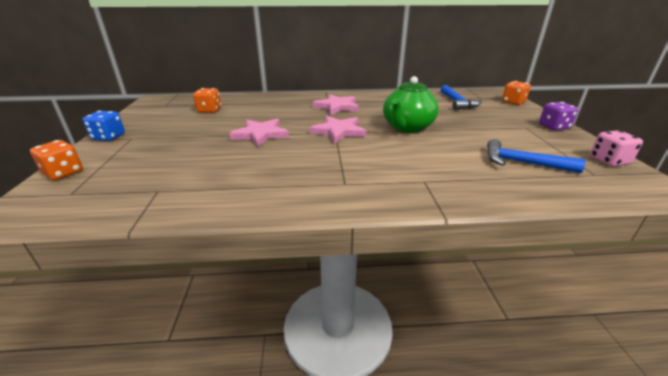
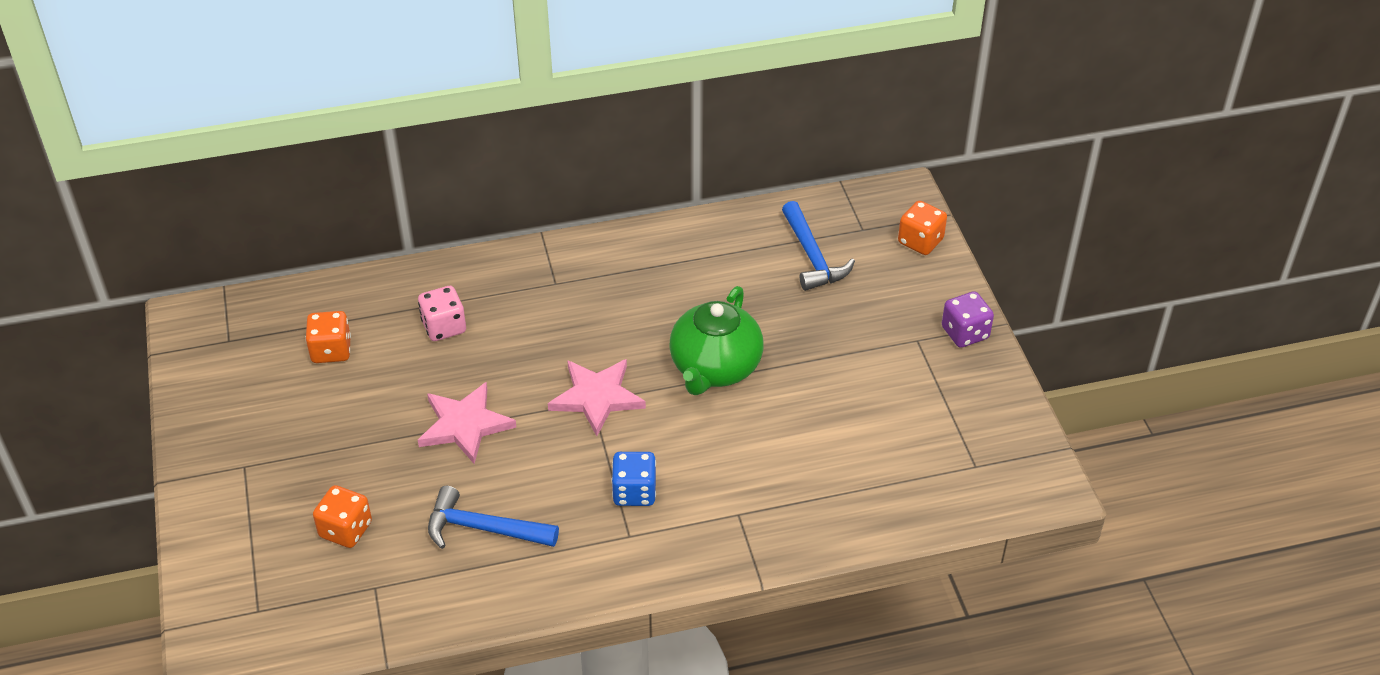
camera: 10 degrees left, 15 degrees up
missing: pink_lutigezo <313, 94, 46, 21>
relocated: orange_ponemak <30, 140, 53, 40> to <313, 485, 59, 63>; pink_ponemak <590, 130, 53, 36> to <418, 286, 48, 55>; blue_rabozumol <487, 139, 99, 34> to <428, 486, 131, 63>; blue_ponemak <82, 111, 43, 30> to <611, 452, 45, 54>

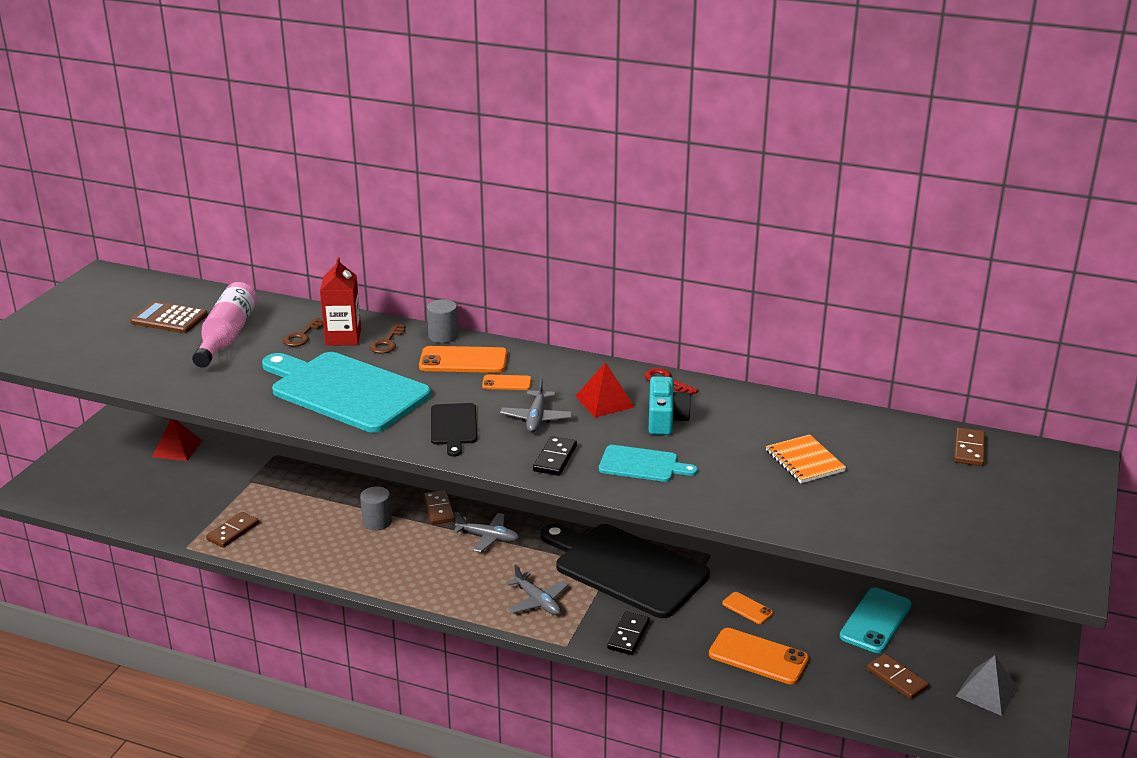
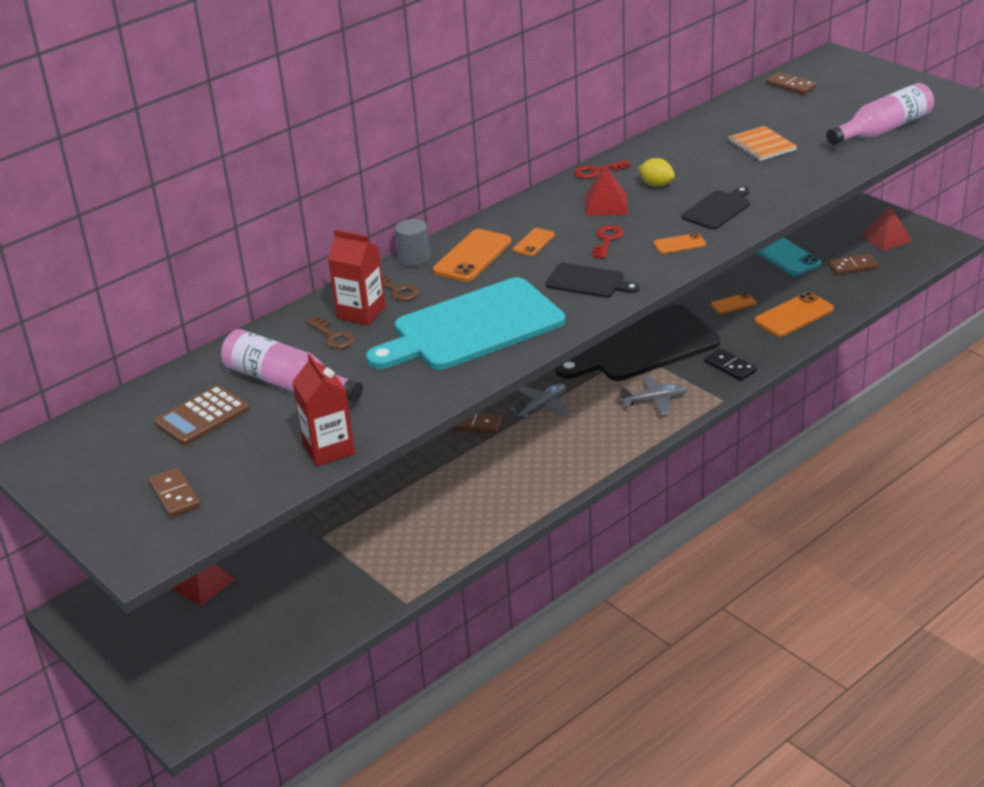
camera: 60 degrees left, 5 degrees up
missing: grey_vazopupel <360, 486, 32, 45>
appeared: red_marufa <292, 354, 63, 112>; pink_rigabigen <826, 83, 108, 62>
relocated: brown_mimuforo <206, 512, 53, 36> to <149, 468, 51, 50>
exchanged: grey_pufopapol <500, 377, 73, 55> to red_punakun <592, 225, 32, 34>; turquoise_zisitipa <648, 376, 44, 59> to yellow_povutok <638, 158, 37, 29>; black_mimuforo <533, 436, 44, 40> to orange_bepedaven <654, 233, 52, 21>
colour: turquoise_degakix <599, 445, 99, 37> to black_degakix <681, 186, 69, 43>; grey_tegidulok <956, 655, 63, 61> to red_tegidulok <861, 205, 52, 46>
spun: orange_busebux <766, 435, 80, 48> = <729, 126, 68, 35> 60 degrees clockwise

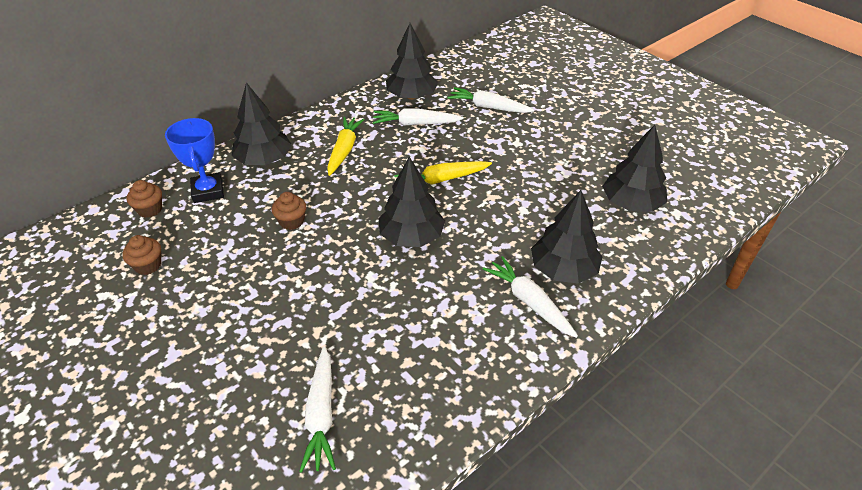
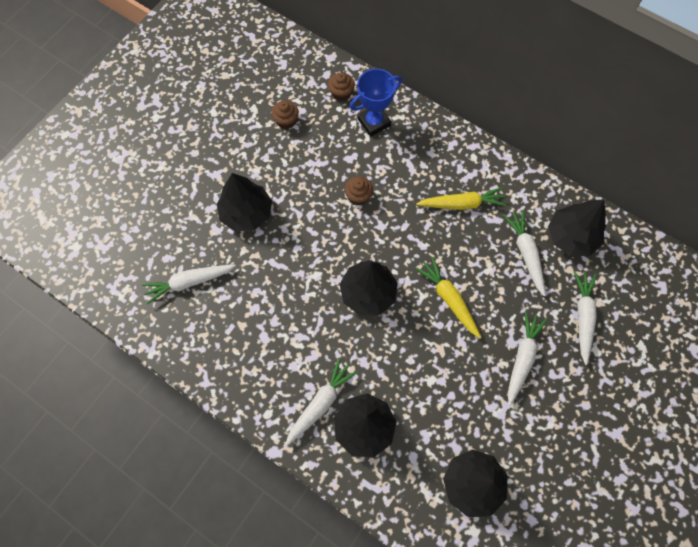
camera: 75 degrees right, 25 degrees up
appeared: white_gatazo <508, 311, 39, 95>
relocated: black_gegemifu <232, 82, 60, 83> to <217, 173, 55, 58>

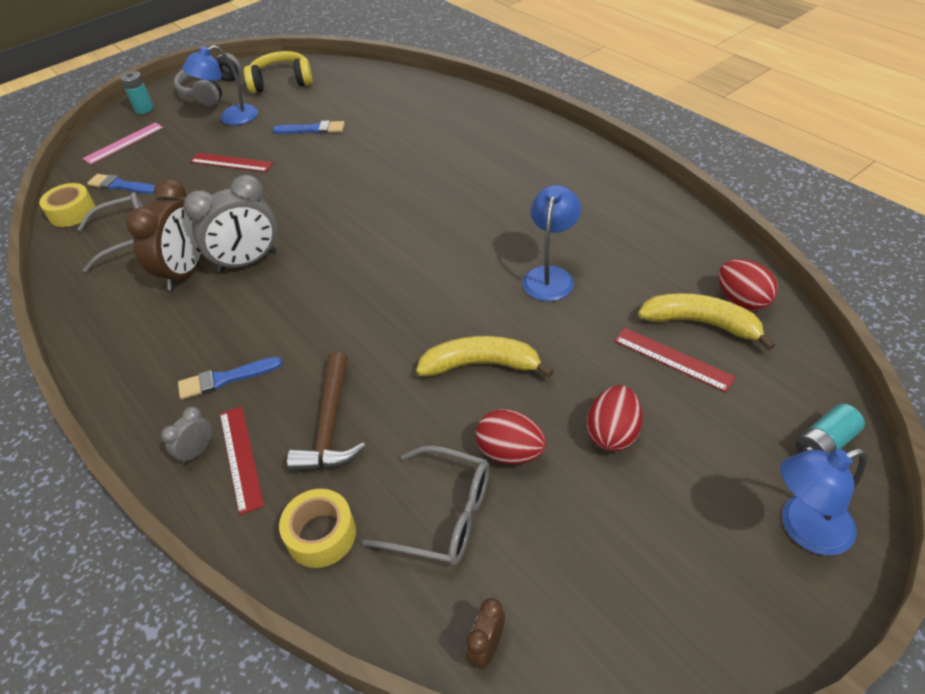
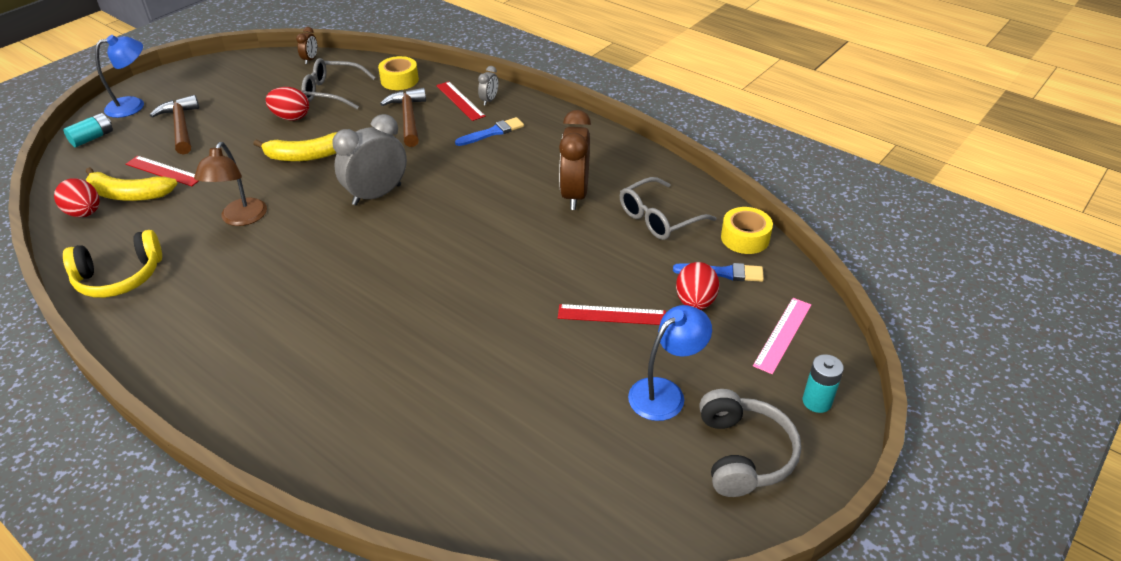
camera: 165 degrees right, 5 degrees down
missing: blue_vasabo <272, 120, 73, 14>
appeared: brown_rabozumol <150, 95, 49, 60>
relocated: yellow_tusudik <244, 51, 68, 42> to <63, 230, 99, 68>; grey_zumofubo <184, 175, 93, 98> to <332, 114, 75, 91>; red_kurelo <587, 385, 55, 67> to <676, 262, 43, 48>
colour: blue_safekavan <522, 185, 59, 116> to brown_safekavan <194, 142, 73, 84>

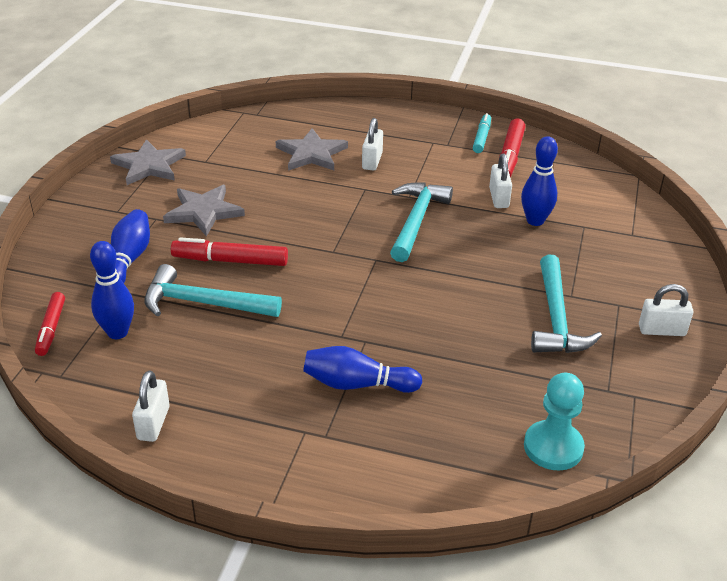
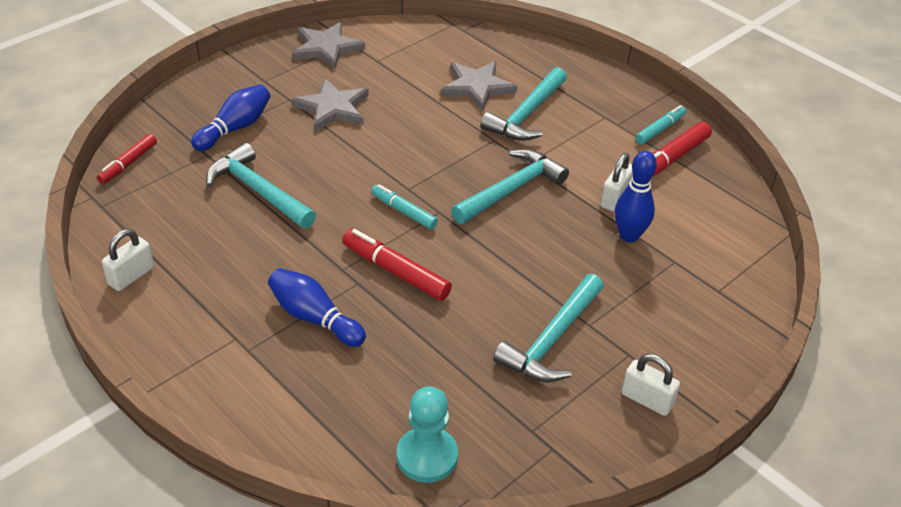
camera: 30 degrees right, 5 degrees up
missing: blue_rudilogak <90, 241, 44, 98>
appeared: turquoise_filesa <371, 184, 67, 45>
relocated: red_filesa <171, 237, 117, 29> to <342, 229, 110, 72>
exchanged: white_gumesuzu <362, 118, 21, 53> to turquoise_rabozumol <481, 67, 86, 74>

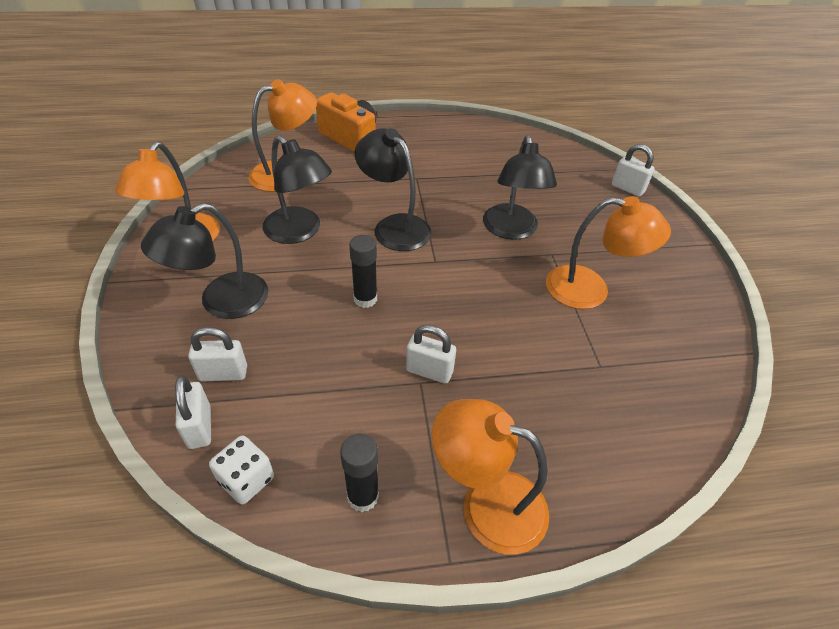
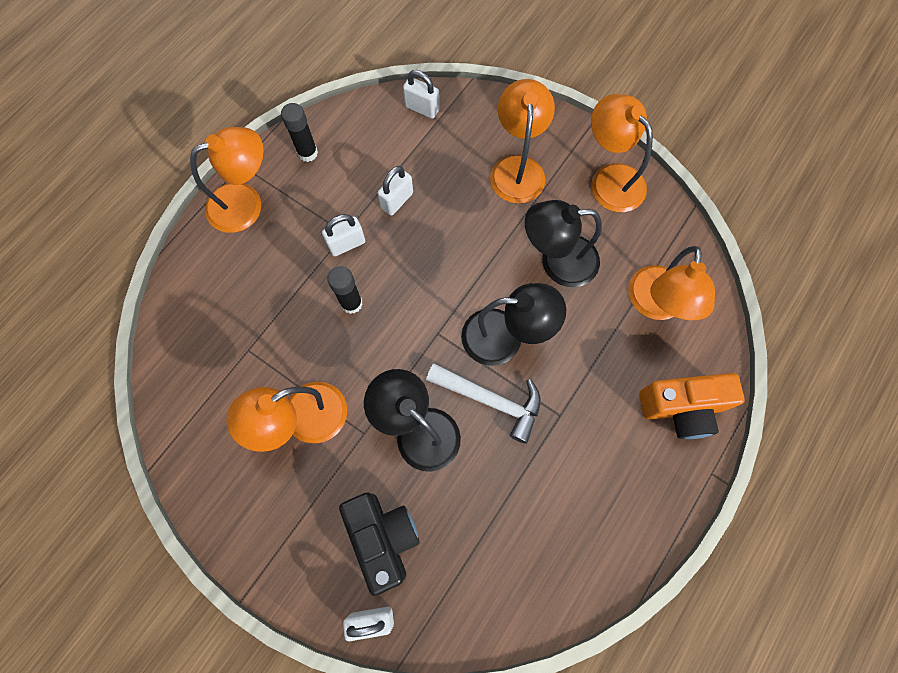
camera: 135 degrees right, 25 degrees up
missing: white_ponemak <209, 436, 65, 69>
appeared: black_zisitipa <339, 492, 80, 104>; white_rabozumol <426, 363, 115, 81>
relocated: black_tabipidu <349, 235, 28, 73> to <327, 266, 36, 48>; white_gumesuzu <188, 327, 59, 54> to <377, 166, 36, 50>
colour: black_safekavan <141, 203, 127, 116> to orange_safekavan <490, 79, 65, 125>

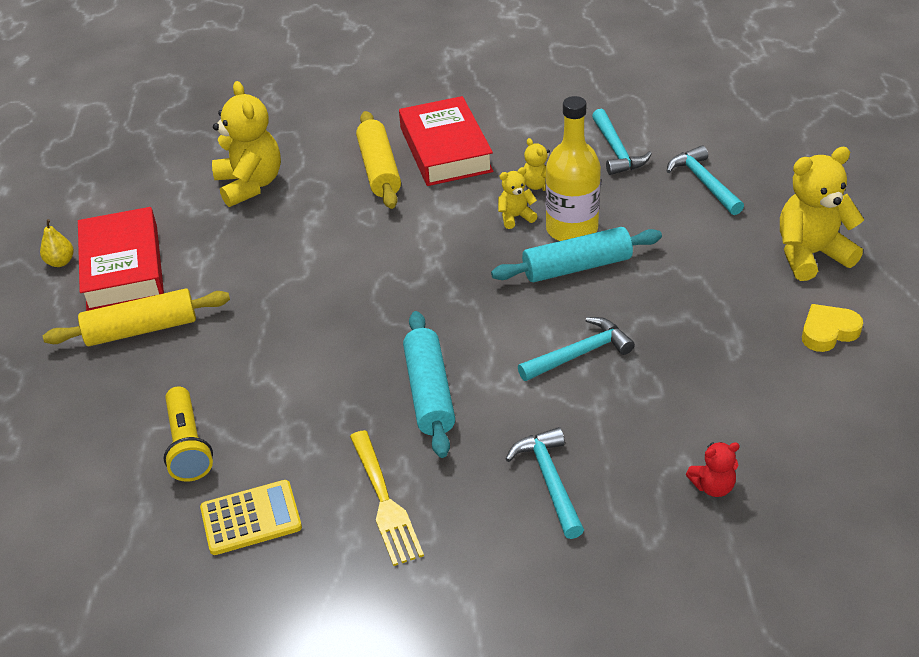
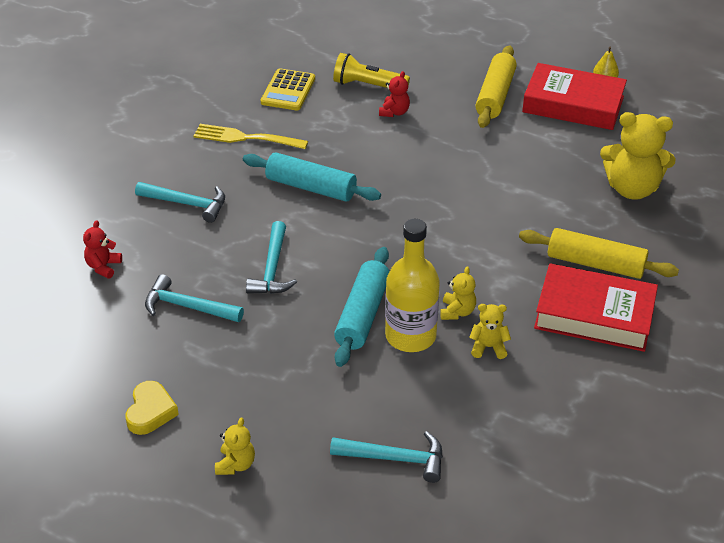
camera: 120 degrees right, 0 degrees up
appeared: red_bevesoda <379, 71, 31, 46>
relocated: turquoise_rabozumol <592, 109, 60, 66> to <145, 274, 99, 48>
size: yellow_bevesoda <780, 147, 84, 134> = <215, 418, 40, 57> x0.49

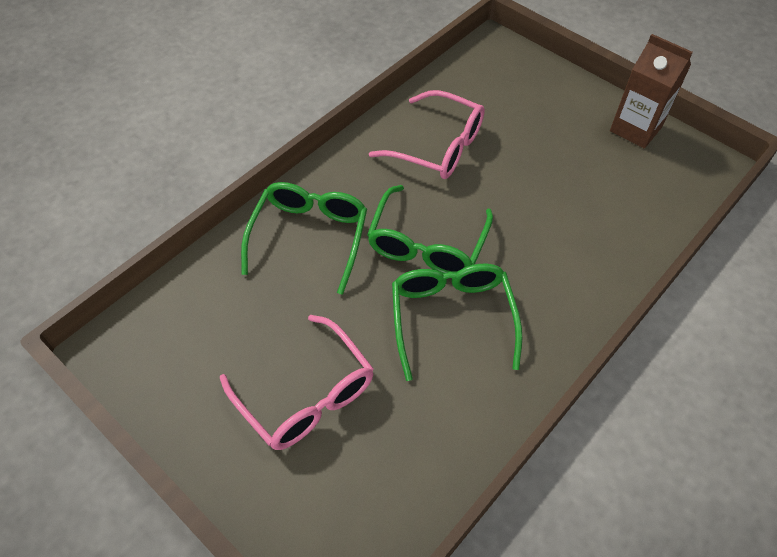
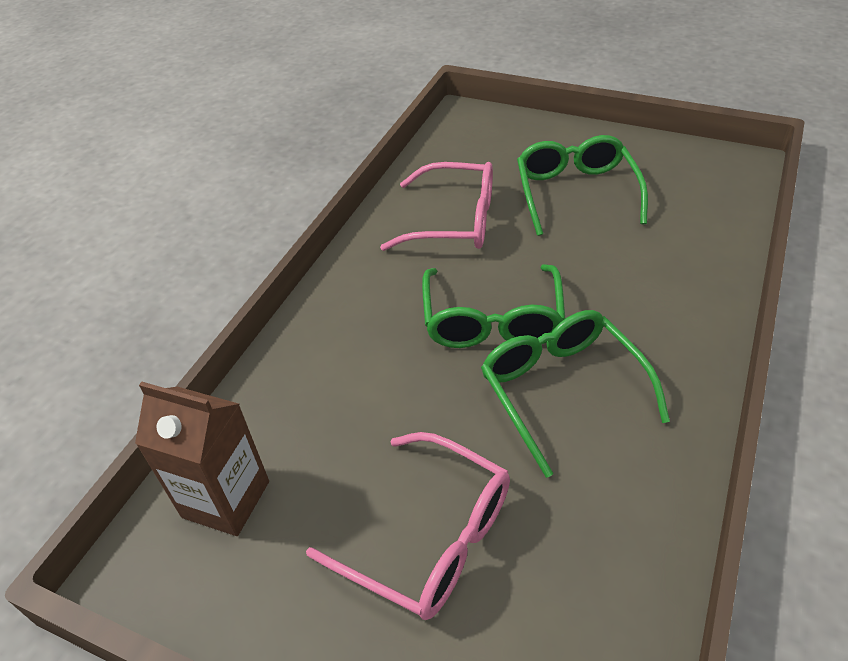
camera: 15 degrees left, 10 degrees down
relocated: brown_marufa <610, 34, 83, 114> to <135, 382, 134, 154>; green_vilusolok <241, 182, 126, 113> to <517, 135, 131, 101>

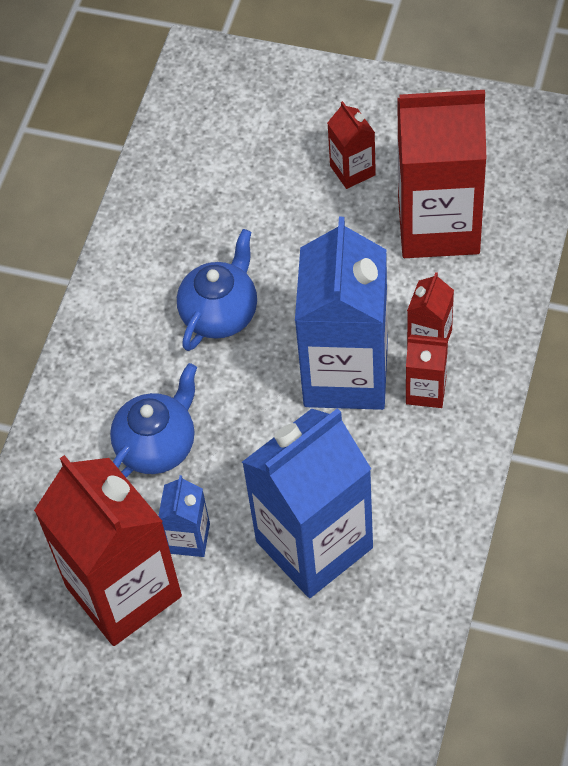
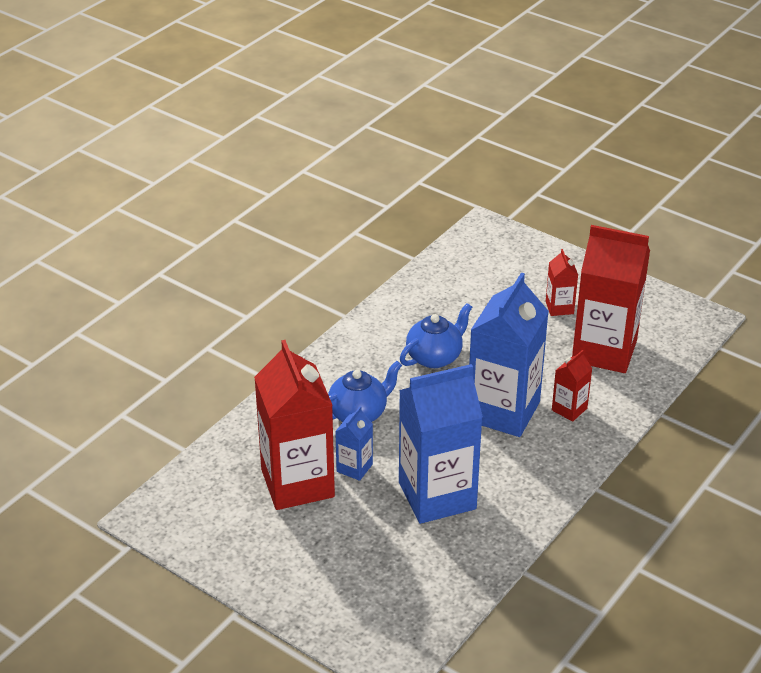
camera: 15 degrees right, 20 degrees down
missing: red_marufa <406, 334, 42, 74>

